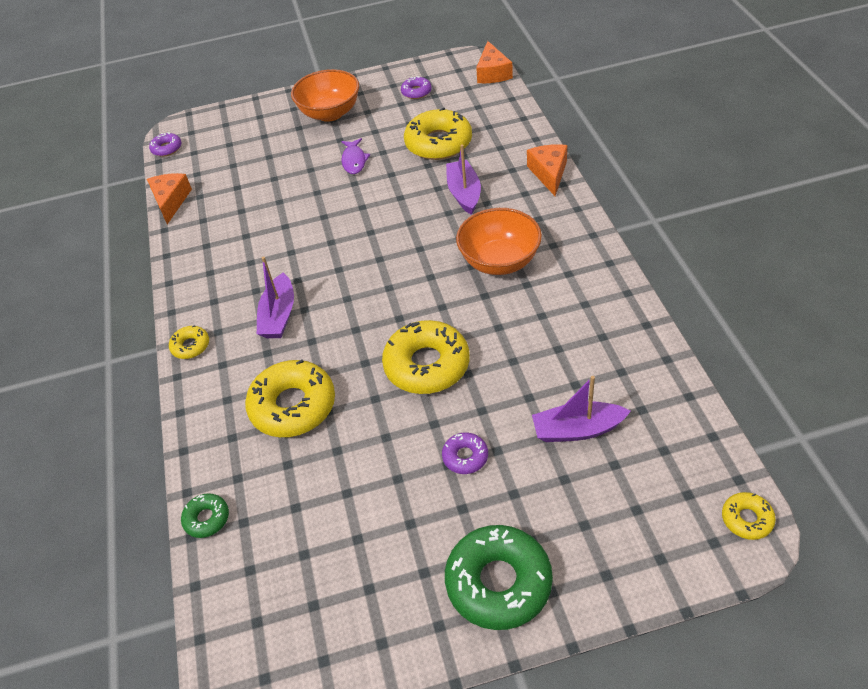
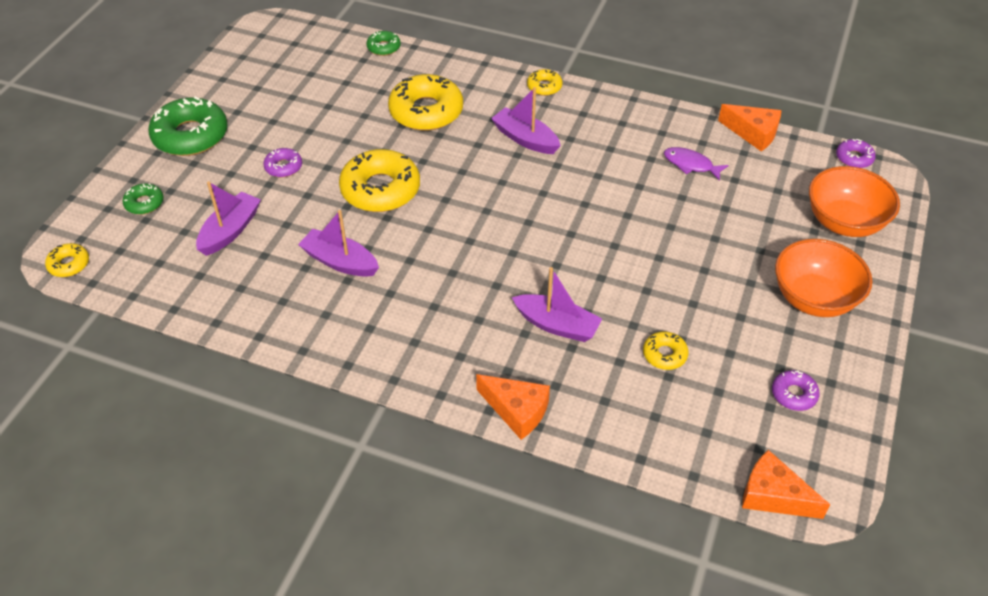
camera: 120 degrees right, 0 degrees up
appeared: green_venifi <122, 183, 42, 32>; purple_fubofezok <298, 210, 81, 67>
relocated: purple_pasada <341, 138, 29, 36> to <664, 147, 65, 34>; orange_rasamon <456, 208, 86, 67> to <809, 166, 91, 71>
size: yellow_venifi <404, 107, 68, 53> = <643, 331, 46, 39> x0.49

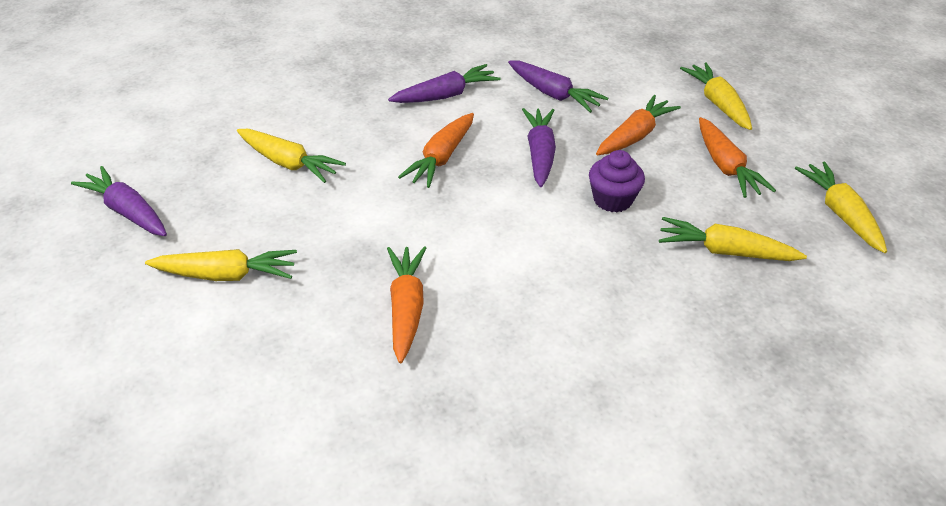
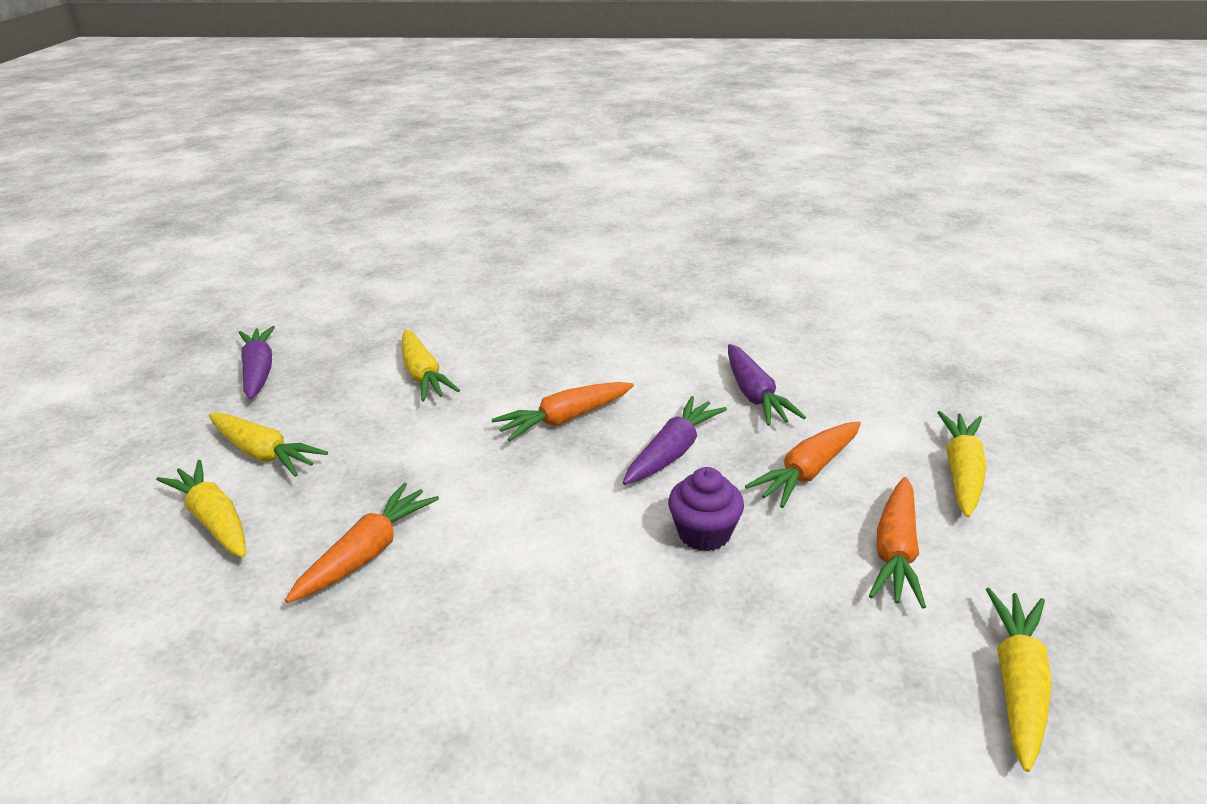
camera: 35 degrees right, 10 degrees down
missing: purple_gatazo <388, 64, 113, 39>
relocated: yellow_gatazo <659, 217, 148, 44> to <156, 460, 90, 97>
spun: orange_gatazo <596, 95, 85, 60> = <745, 422, 116, 86> 150 degrees clockwise

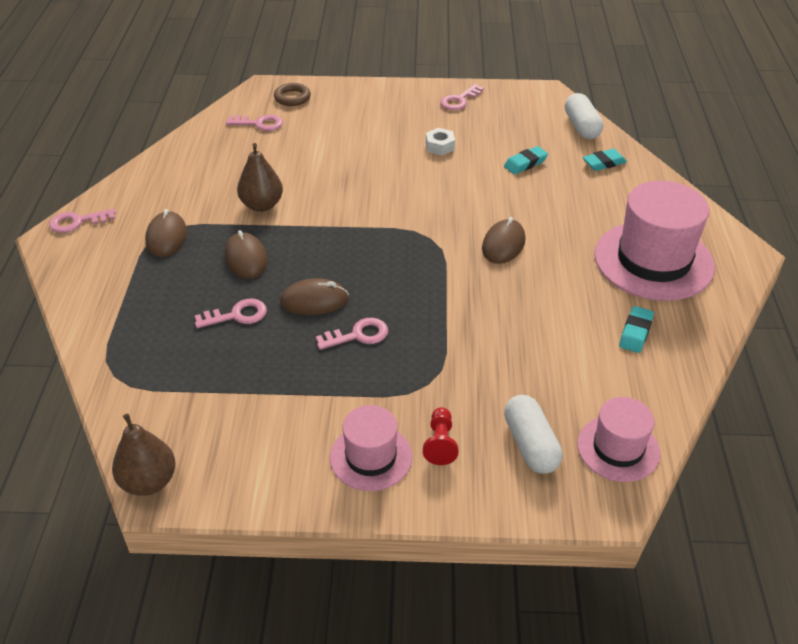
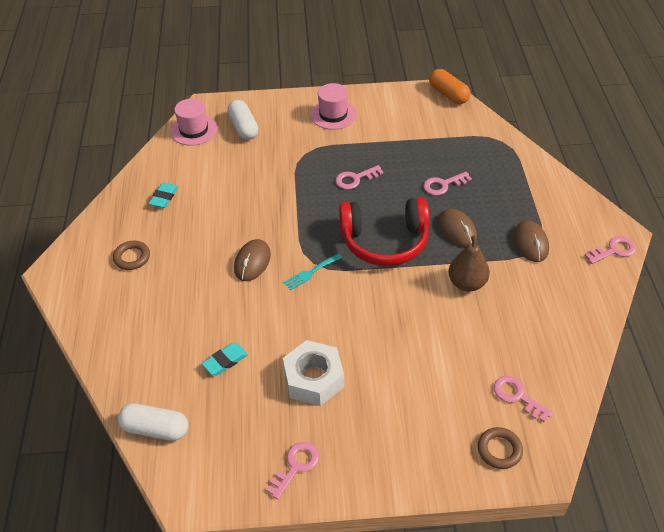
camera: 175 degrees right, 5 degrees up
missing: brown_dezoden <280, 278, 69, 37>; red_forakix <423, 407, 35, 58>; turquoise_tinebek <583, 149, 44, 22>
appeared: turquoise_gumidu <284, 254, 58, 36>; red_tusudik <339, 197, 90, 69>
exchanged: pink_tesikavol <594, 181, 121, 120> to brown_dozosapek <113, 241, 37, 29>; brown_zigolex <112, 413, 64, 83> to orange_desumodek <429, 69, 42, 35>
spun: white_desumodek <565, 93, 38, 46> = <118, 403, 70, 38> 60 degrees counterclockwise; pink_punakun <226, 115, 57, 16> = <494, 376, 59, 46> 45 degrees clockwise
size: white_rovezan <426, 128, 29, 27> = <283, 340, 61, 66> x1.90

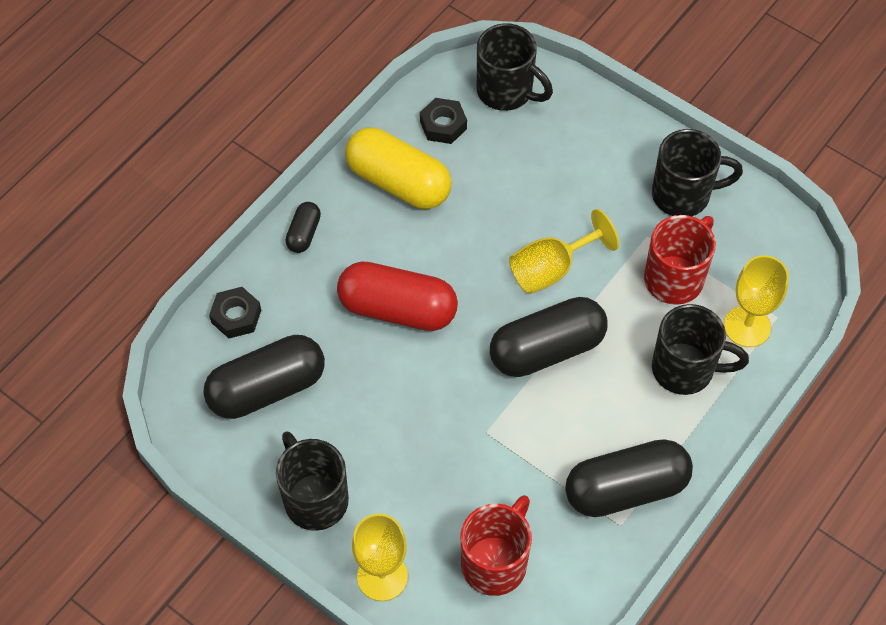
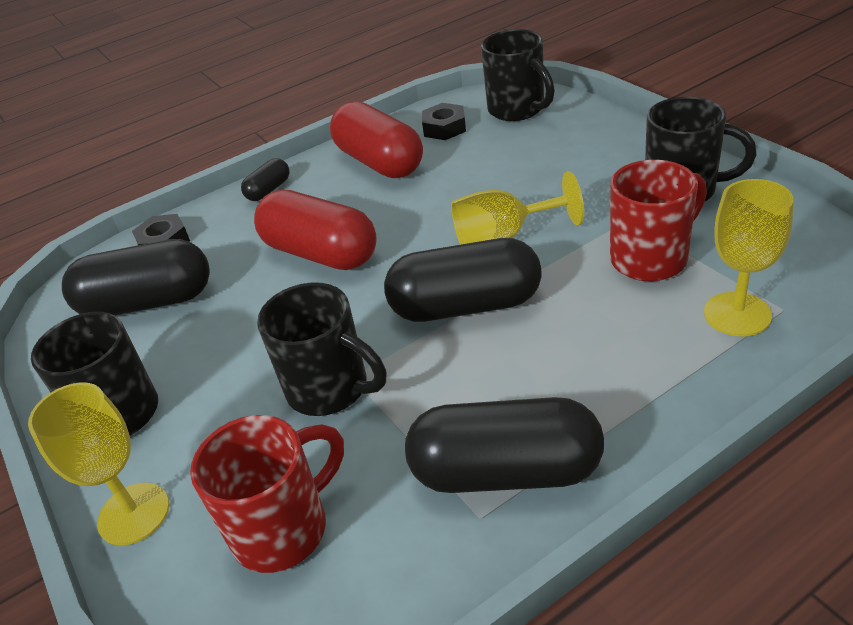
camera: 25 degrees right, 20 degrees down
relocated: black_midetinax <652, 304, 97, 91> to <257, 282, 129, 134>
colour: yellow_desumodek <345, 127, 107, 82> to red_desumodek <330, 101, 93, 77>

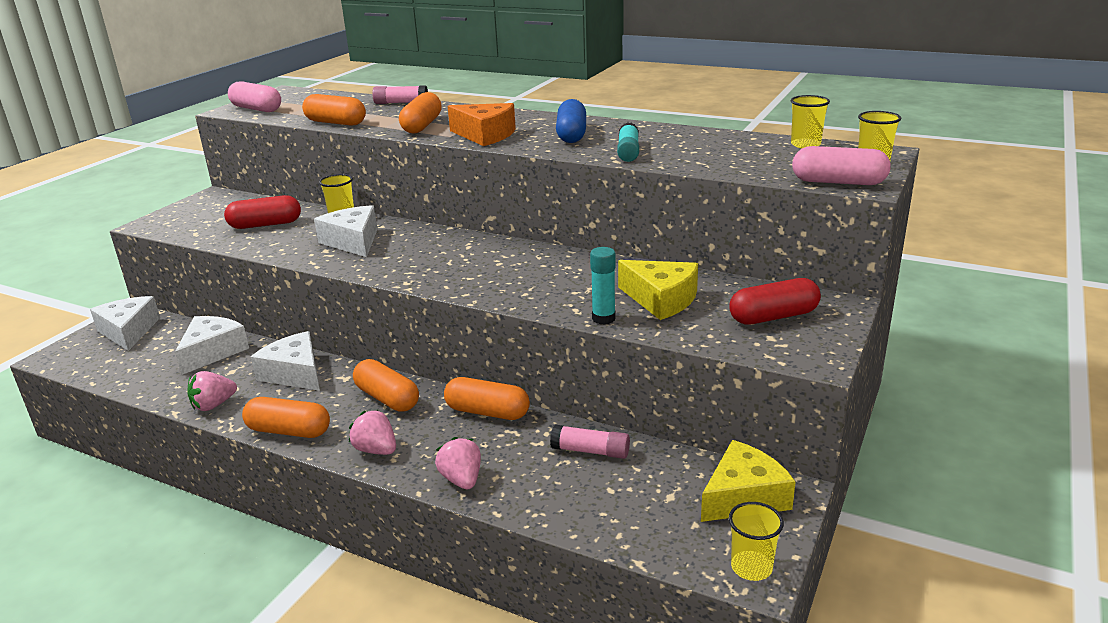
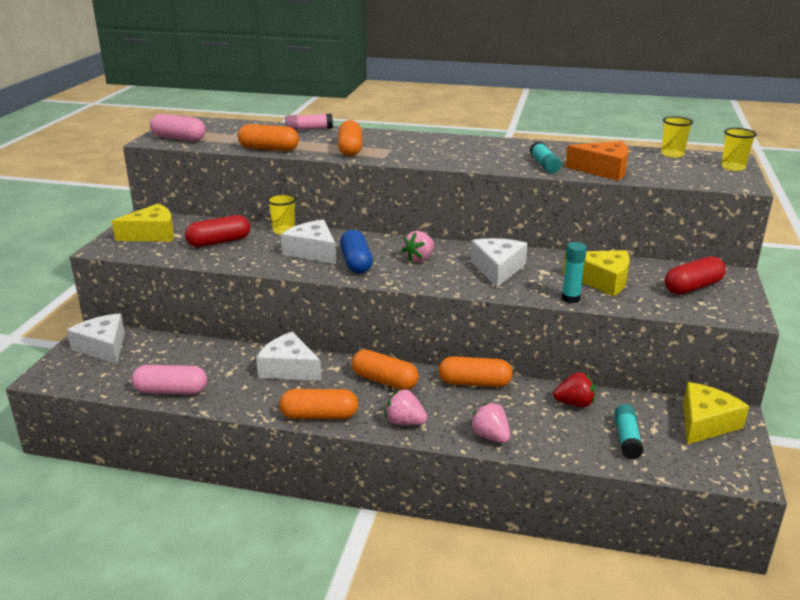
camera: 15 degrees left, 0 degrees up
missing: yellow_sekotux <729, 502, 55, 79>
appeared: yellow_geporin <112, 203, 62, 38>; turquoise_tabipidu <614, 404, 30, 55>
relocated: pink_desumodek <792, 146, 99, 39> to <131, 365, 76, 29>; blue_desumodek <556, 99, 30, 44> to <340, 230, 33, 43>; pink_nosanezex <187, 371, 50, 40> to <401, 231, 33, 31>; white_geporin <175, 316, 74, 59> to <471, 238, 57, 49>; orange_geporin <448, 103, 68, 43> to <565, 141, 64, 40>
exchanged: pink_tabipidu <550, 425, 80, 34> to red_nosanezex <553, 372, 42, 35>

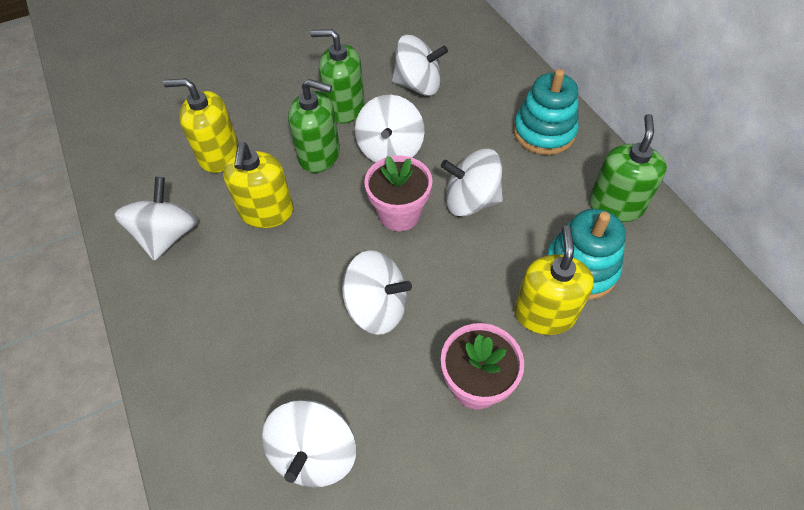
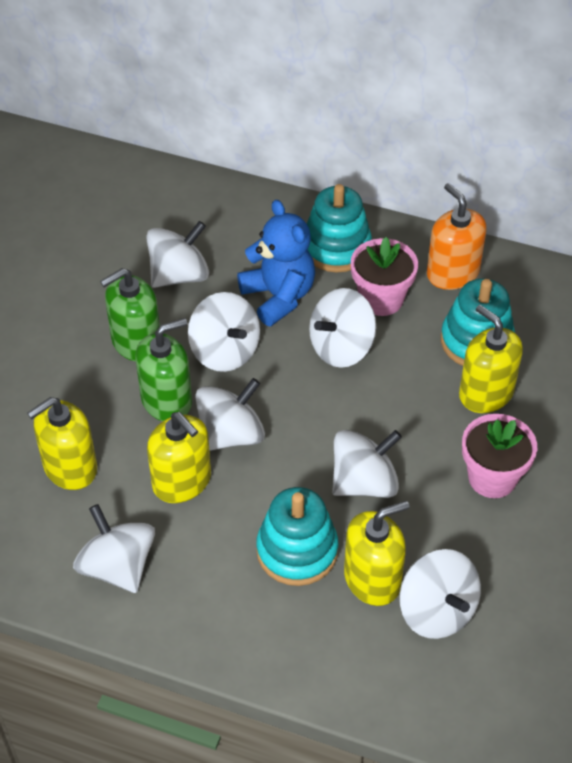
camera: 45 degrees left, 5 degrees down
appeared: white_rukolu <195, 378, 70, 73>; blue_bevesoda <237, 199, 78, 127>; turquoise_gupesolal <256, 487, 82, 99>; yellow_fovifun <344, 501, 65, 105>
relocated: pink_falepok <364, 155, 68, 76> to <351, 237, 67, 79>
colour: green_fovifun <589, 114, 78, 108> to orange_fovifun <427, 183, 60, 107>

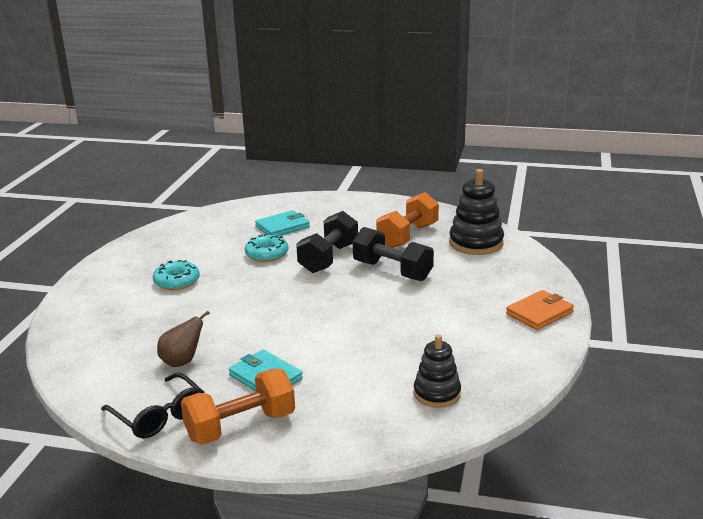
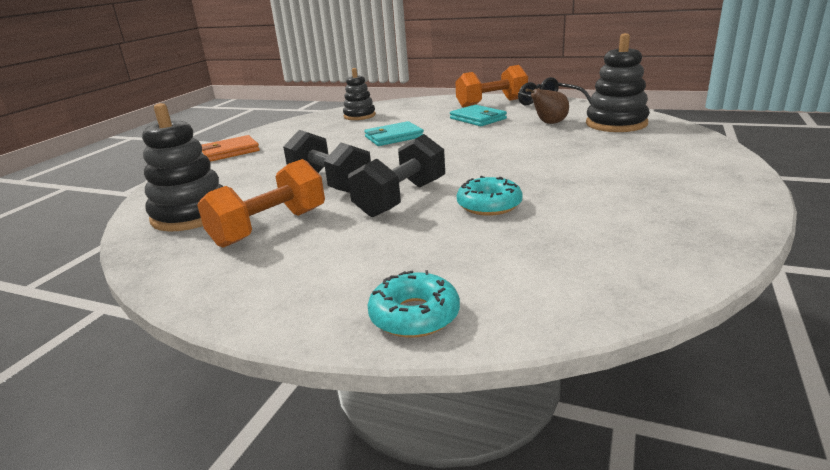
camera: 170 degrees left, 0 degrees up
appeared: black_gupesolal <586, 33, 64, 99>
relocated: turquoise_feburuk <255, 210, 55, 26> to <364, 121, 60, 25>; turquoise_venifi <153, 260, 47, 30> to <368, 270, 92, 68>

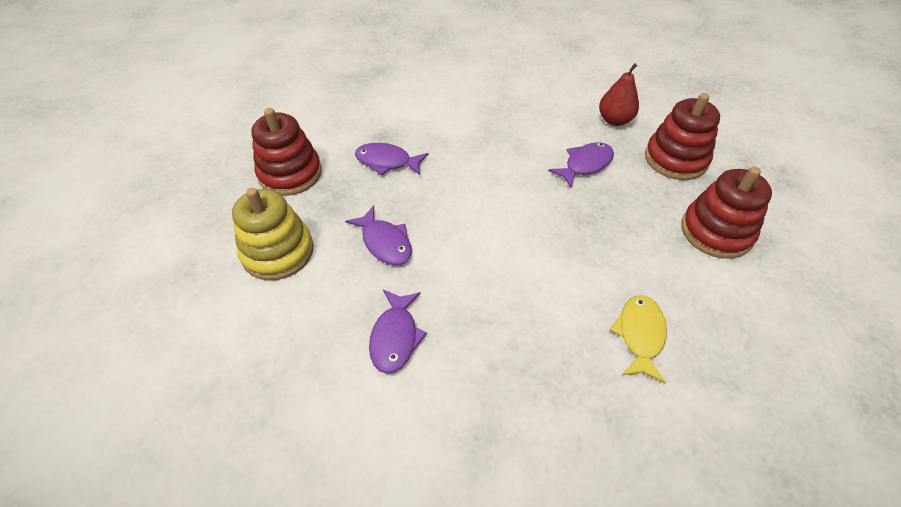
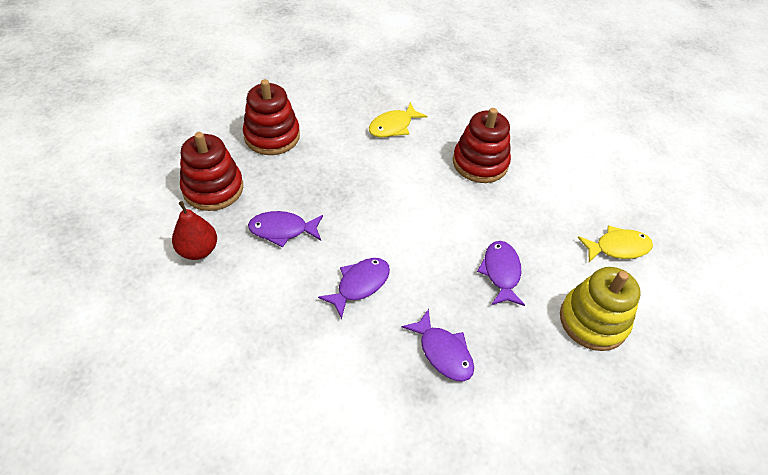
camera: 145 degrees left, 0 degrees up
appeared: yellow_pasada <578, 225, 75, 37>
relocated: purple_pasada <369, 290, 58, 84> to <318, 258, 72, 61>; red_gupesolal <252, 108, 70, 88> to <453, 108, 58, 75>

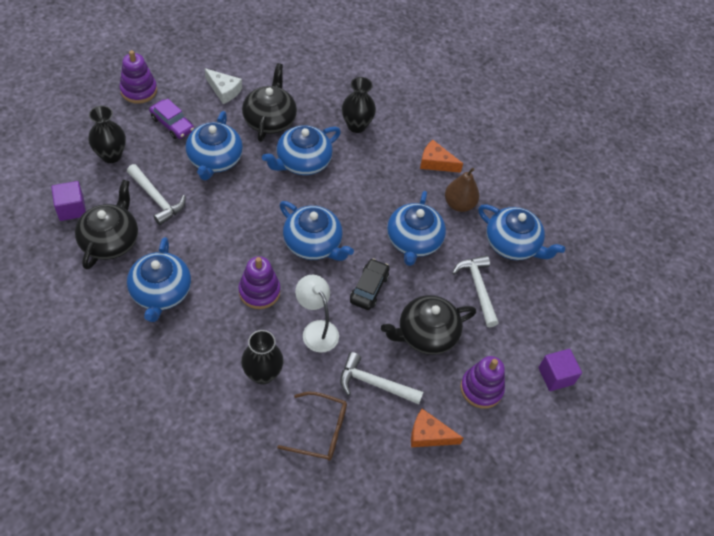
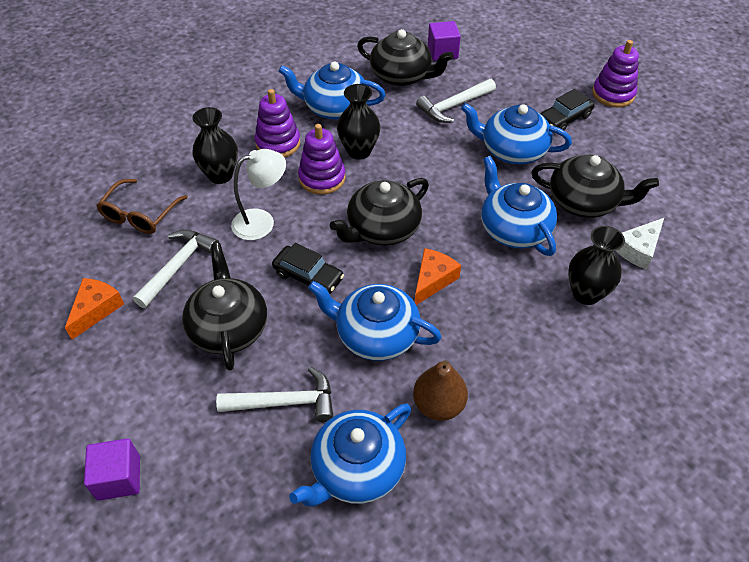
camera: 105 degrees right, 5 degrees down
relocated: purple_gupesolal <460, 356, 45, 52> to <255, 89, 46, 69>; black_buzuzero <88, 106, 38, 57> to <337, 84, 43, 76>; orange_geporin <420, 140, 43, 33> to <415, 248, 46, 57>; white_geporin <205, 68, 37, 36> to <616, 218, 48, 52>
colour: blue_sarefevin <279, 201, 75, 60> to black_sarefevin <330, 178, 99, 68>; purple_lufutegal <149, 98, 45, 41> to black_lufutegal <540, 89, 55, 41>

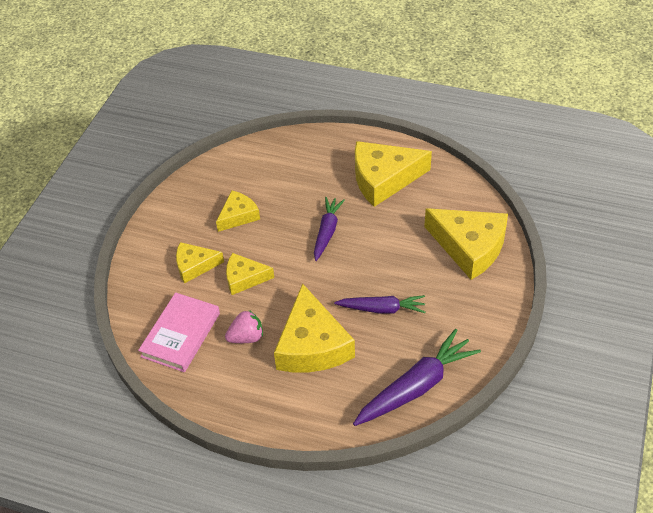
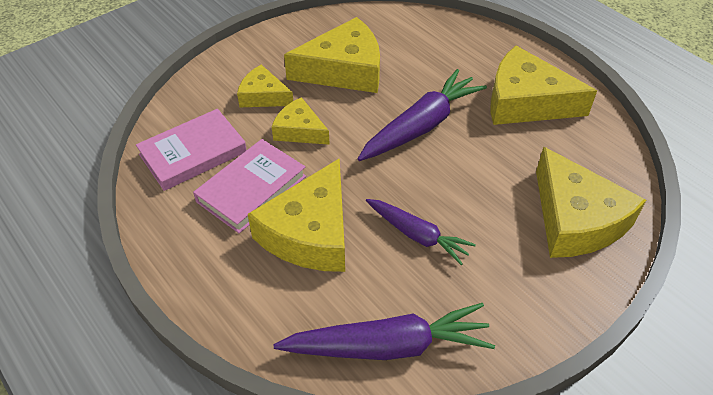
camera: 30 degrees right, 0 degrees up
exchanged: pink_nosanezex <225, 310, 38, 33> to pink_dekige <193, 139, 113, 94>
size: yellow_geporin <216, 191, 44, 41> = <284, 17, 96, 76> x1.78; purple_gatazo <314, 197, 31, 64> = <358, 69, 129, 92> x1.58

